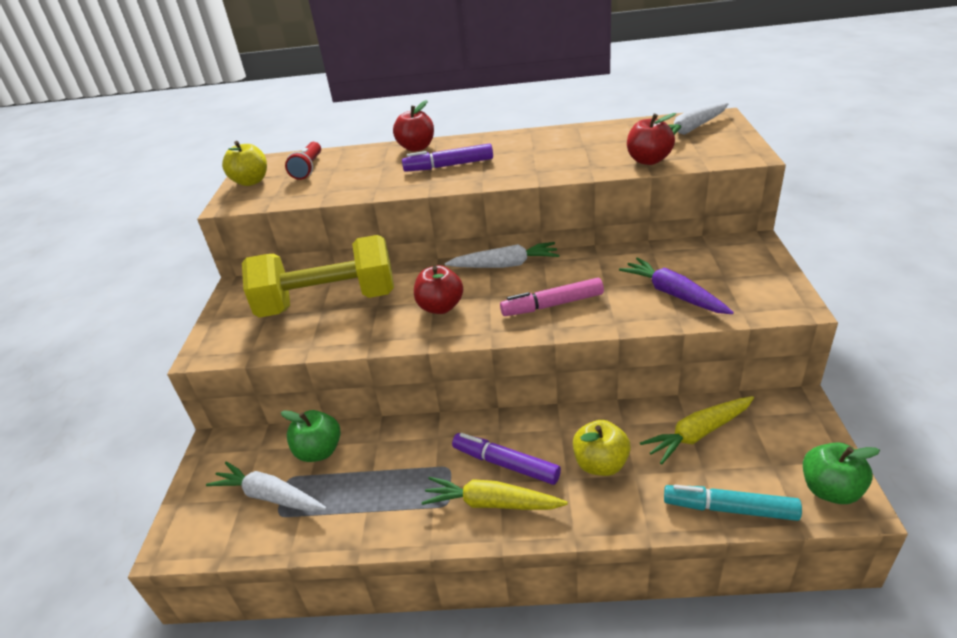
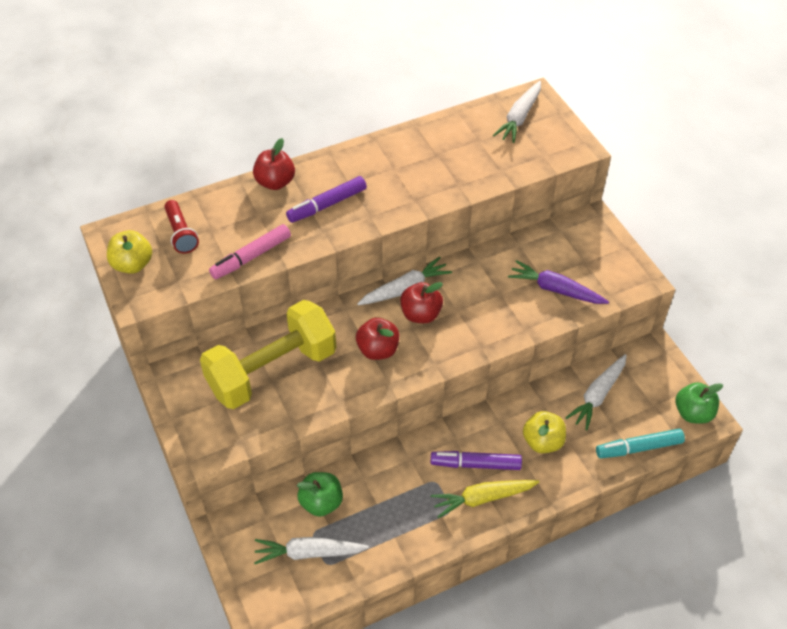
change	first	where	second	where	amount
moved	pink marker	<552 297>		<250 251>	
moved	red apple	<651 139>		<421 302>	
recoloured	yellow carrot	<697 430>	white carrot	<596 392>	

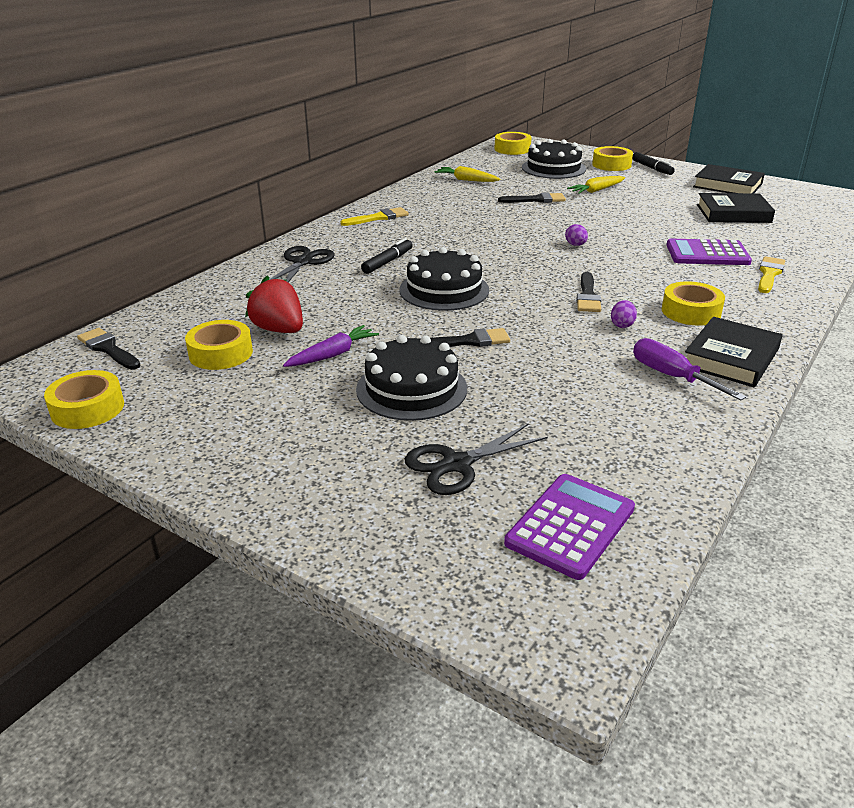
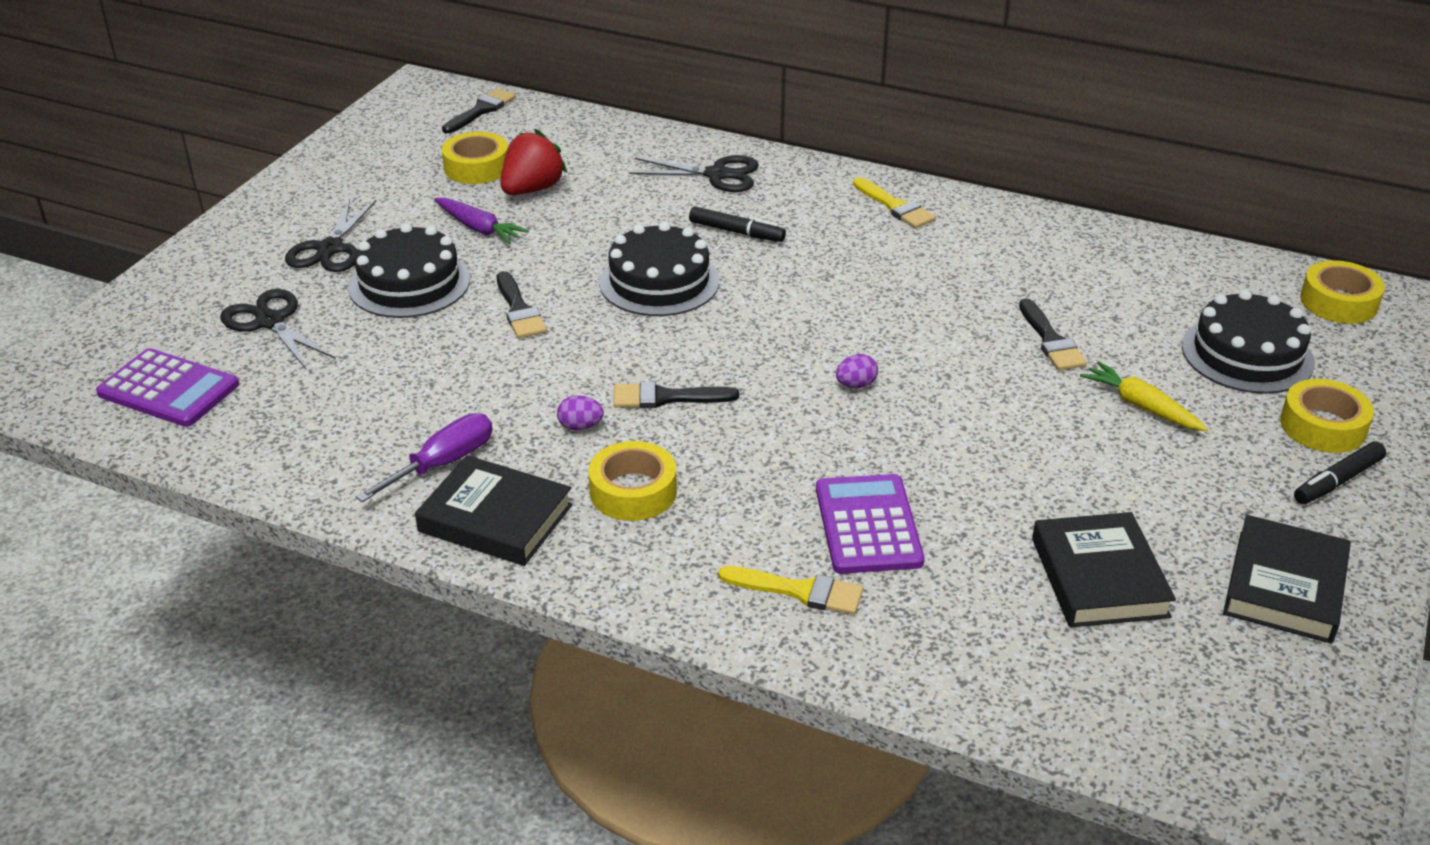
change	first	where	second	where	amount
added			black scissors	<331 235>	
removed	yellow tape	<84 399>			
removed	yellow carrot	<467 174>			

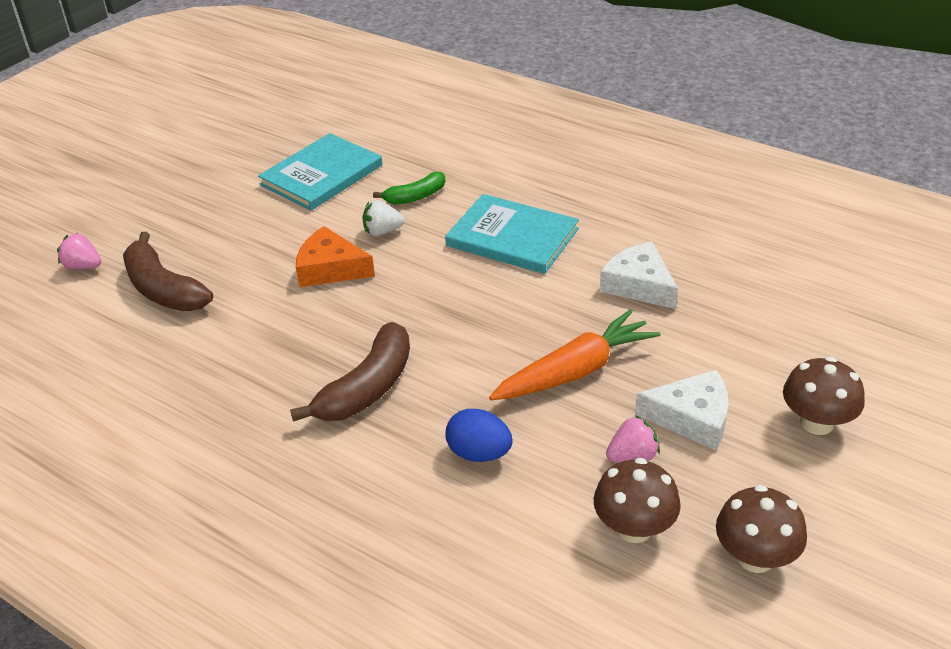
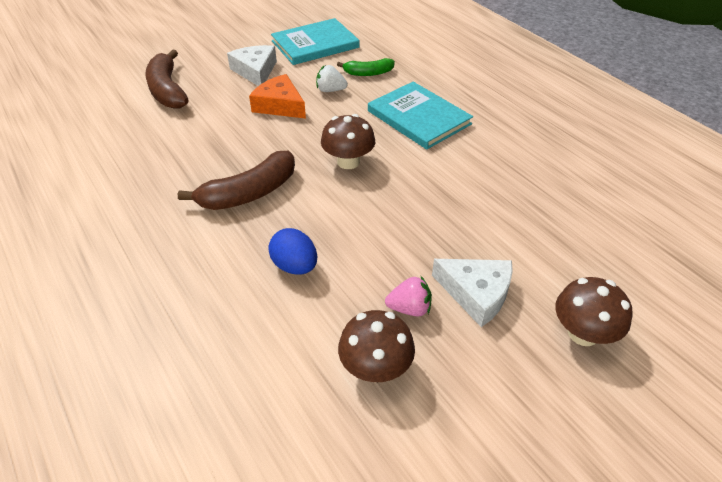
change	first	where	second	where	amount
moved	white cheese	<639 275>		<252 65>	
moved	brown mushroom	<761 529>		<348 141>	
removed	pink strawberry	<79 251>			
removed	orange carrot	<574 354>			

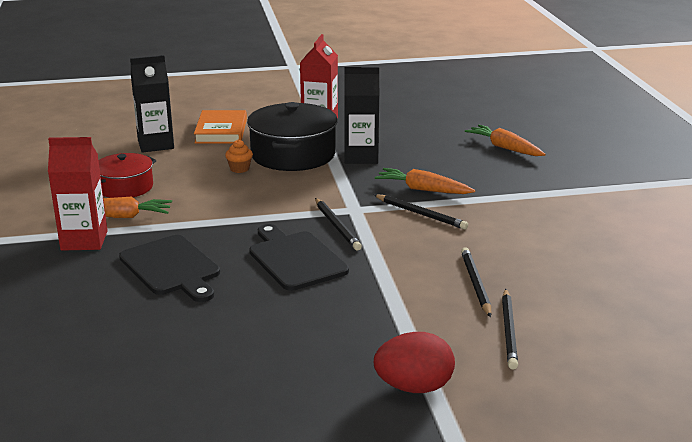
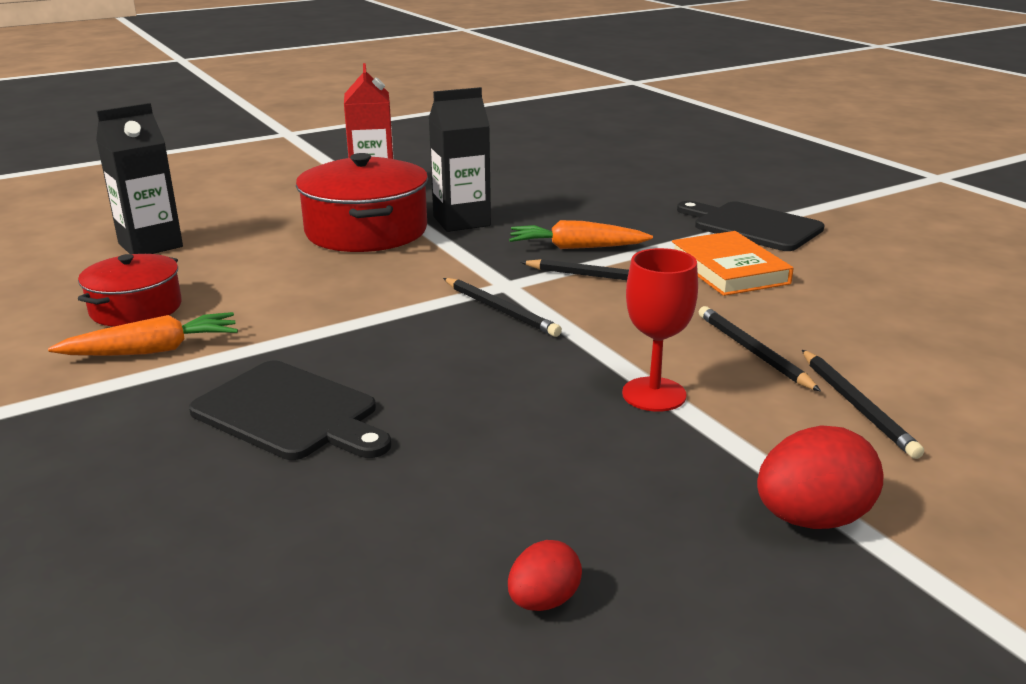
change	first	where	second	where	amount
recoloured	black pot	<292 136>	red pot	<362 202>	
added			red egg	<545 575>	
added			red goblet	<660 330>	
moved	orange book	<220 127>		<733 263>	
moved	black cutting board	<299 257>		<750 226>	
removed	red carton	<78 194>			
removed	orange cupcake	<239 156>			
removed	orange carrot	<505 140>			

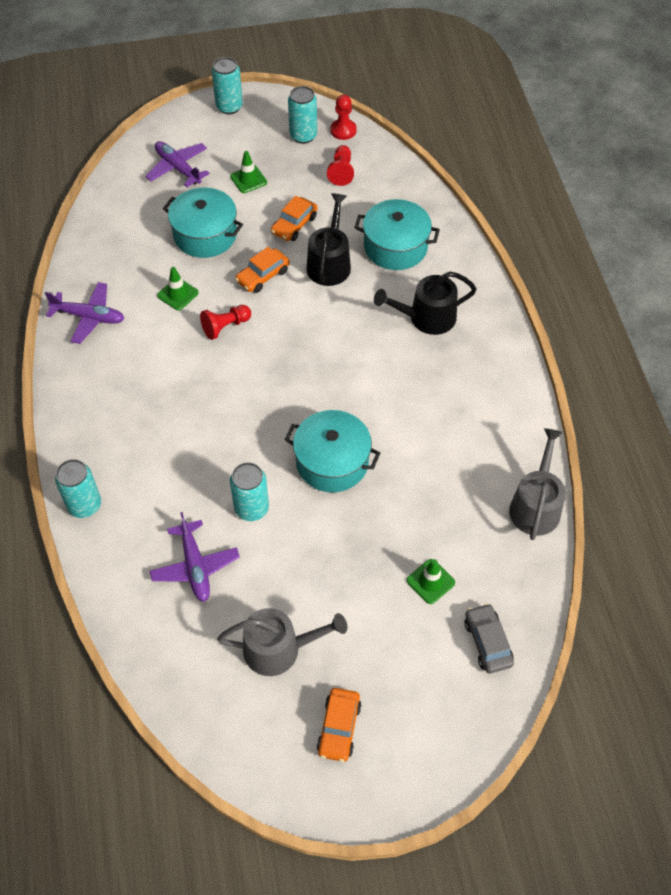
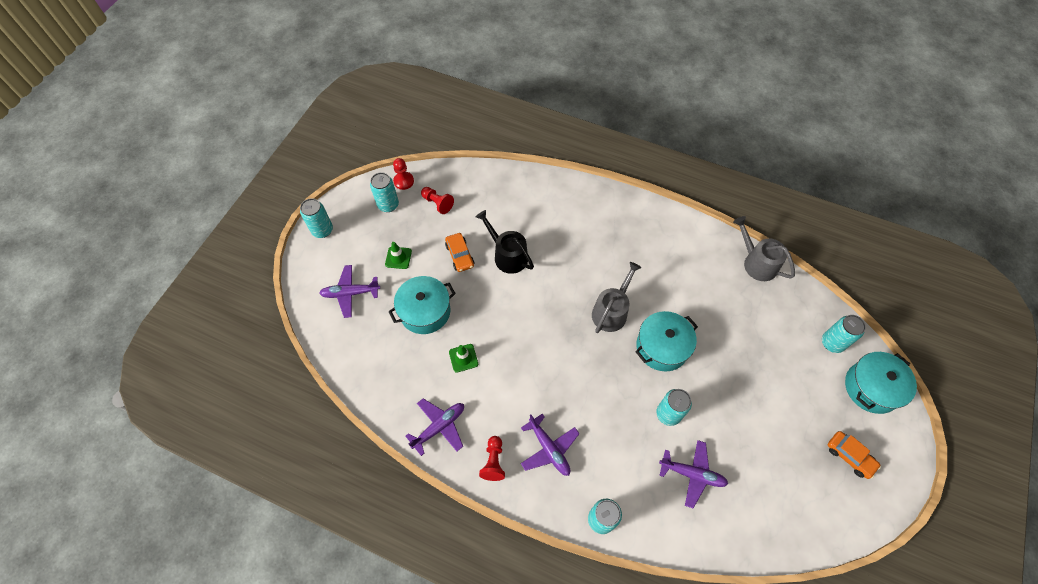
change	first	where	second	where	amount
moved	red pawn	<225 322>		<492 458>	
added			purple plane	<550 445>	
moved	grey watering can	<282 642>		<617 297>	
replaced	grey car	<489 638>	turquoise can	<844 334>	
moved	turquoise pot	<397 234>		<881 383>	
removed	orange car	<262 270>			
removed	black watering can	<425 303>			
removed	green traffic cone	<431 581>			

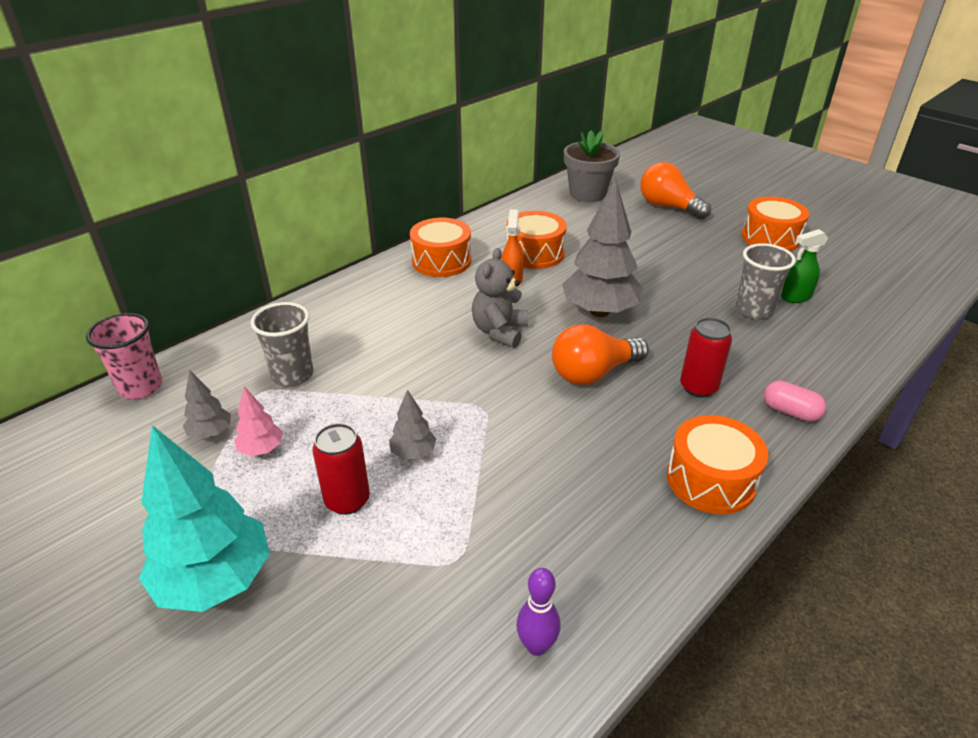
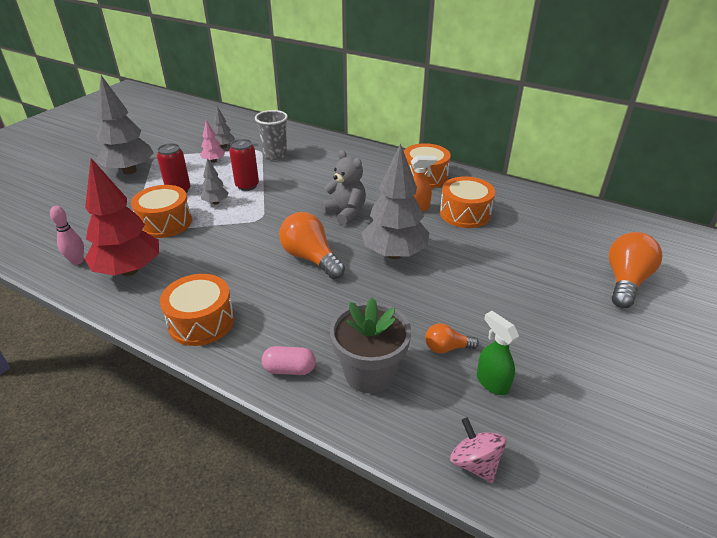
change	first	where	second	where	amount
recoloured	purple bowling pin	<538 612>	pink bowling pin	<67 235>	
added			red tree	<122 217>	
recoloured	turquoise tree	<204 518>	grey tree	<125 124>	
moved	orange drum	<775 224>		<161 211>	
moved	red can	<706 357>		<244 165>	
turned	pink capsule	<795 401>		<289 360>	75 degrees clockwise
turned	grey teddy bear	<500 298>		<343 188>	45 degrees clockwise
moved	grey flower pot	<592 166>		<370 345>	
replaced	grey cup	<766 281>	orange light bulb	<452 338>	
added			pink spinning top	<478 450>	
removed	pink cup	<124 356>			

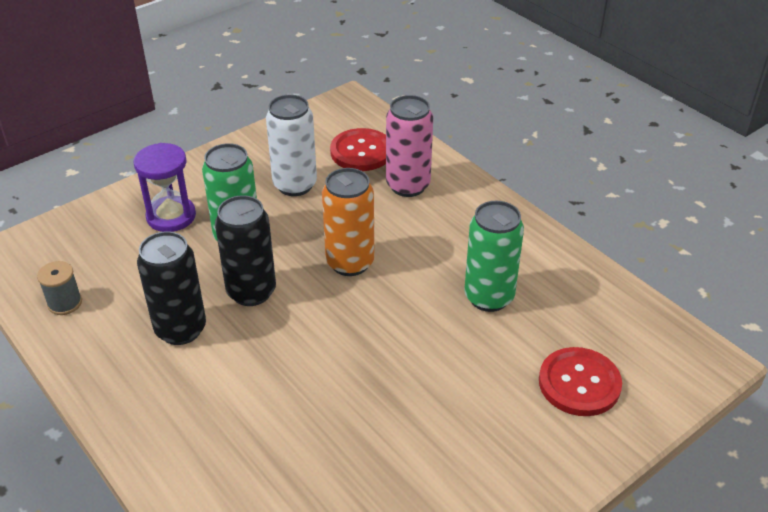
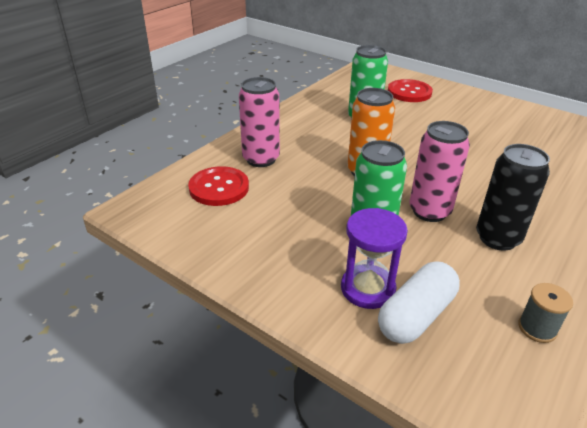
change	first	where	second	where	amount
added			white capsule	<419 302>	
recoloured	black can	<245 250>	pink can	<440 171>	
removed	white can	<291 145>			

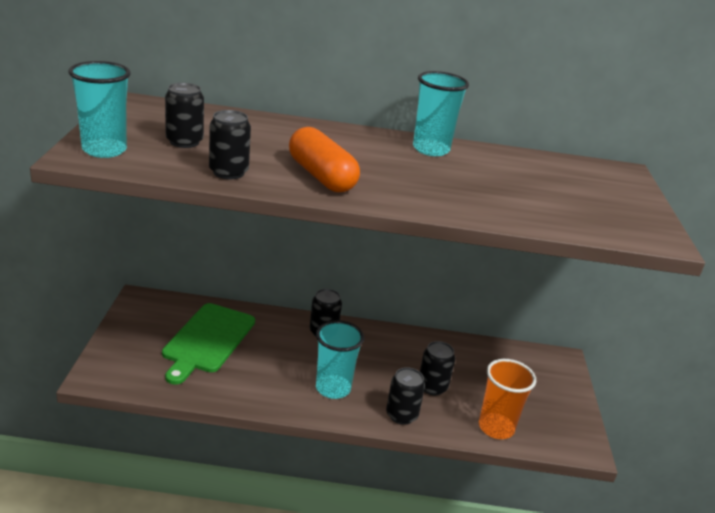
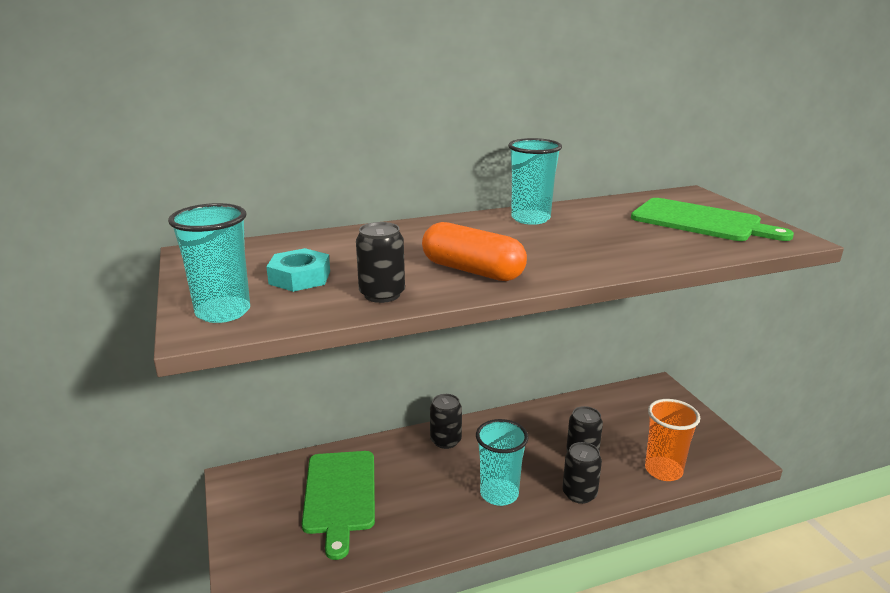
change	first	where	second	where	amount
replaced	black can	<184 115>	turquoise nut	<298 270>	
added			green cutting board	<712 219>	

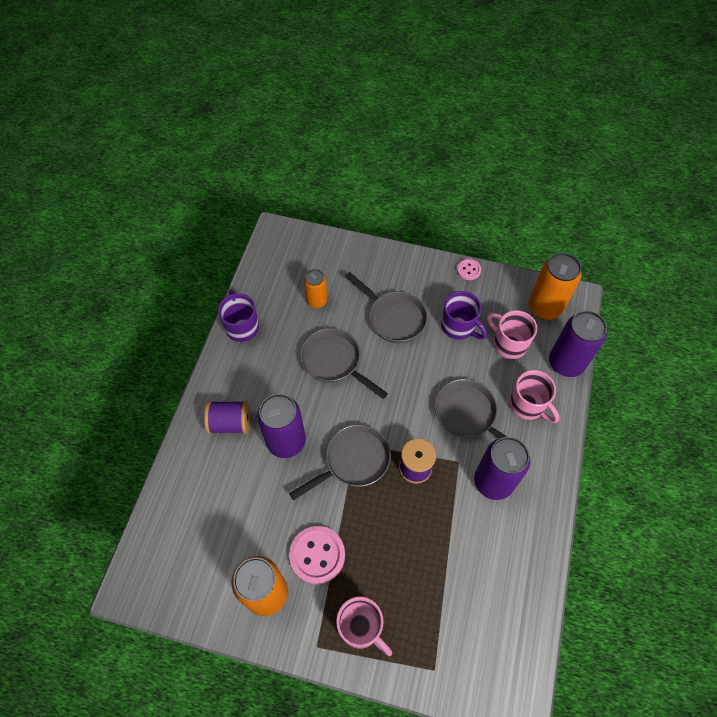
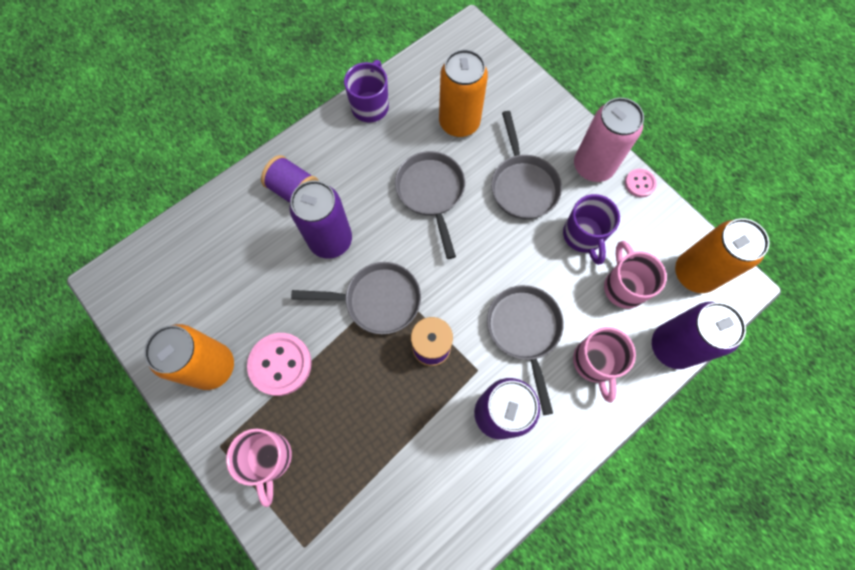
change	first	where	second	where	amount
resized	orange can	<316 288>		<463 93>	x1.67
added			pink can	<609 140>	

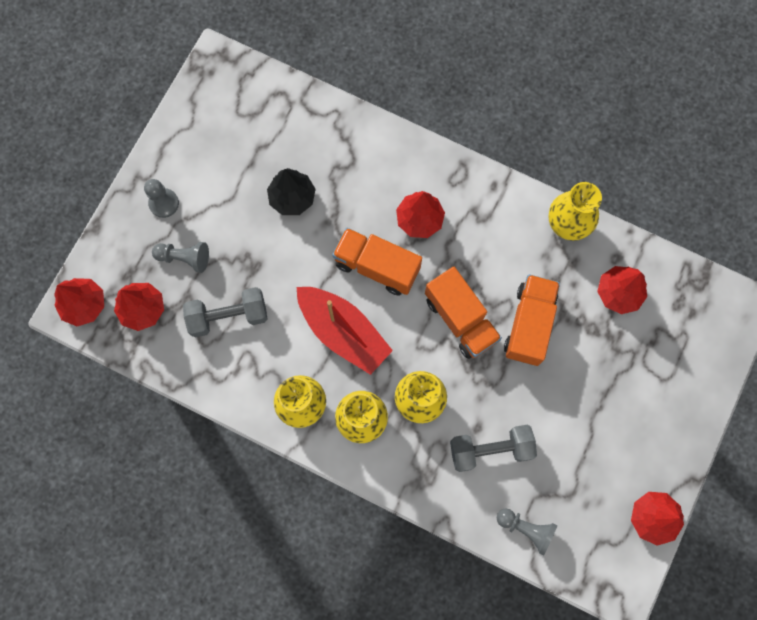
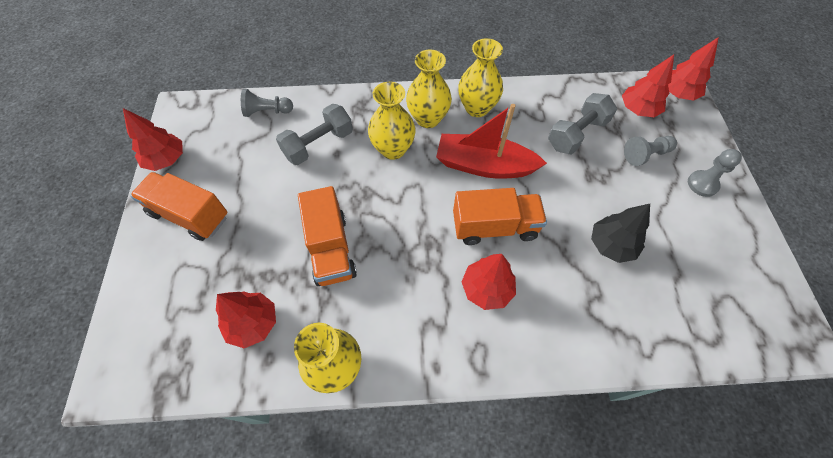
change	first	where	second	where	amount
moved	orange truck	<463 313>		<179 206>	

